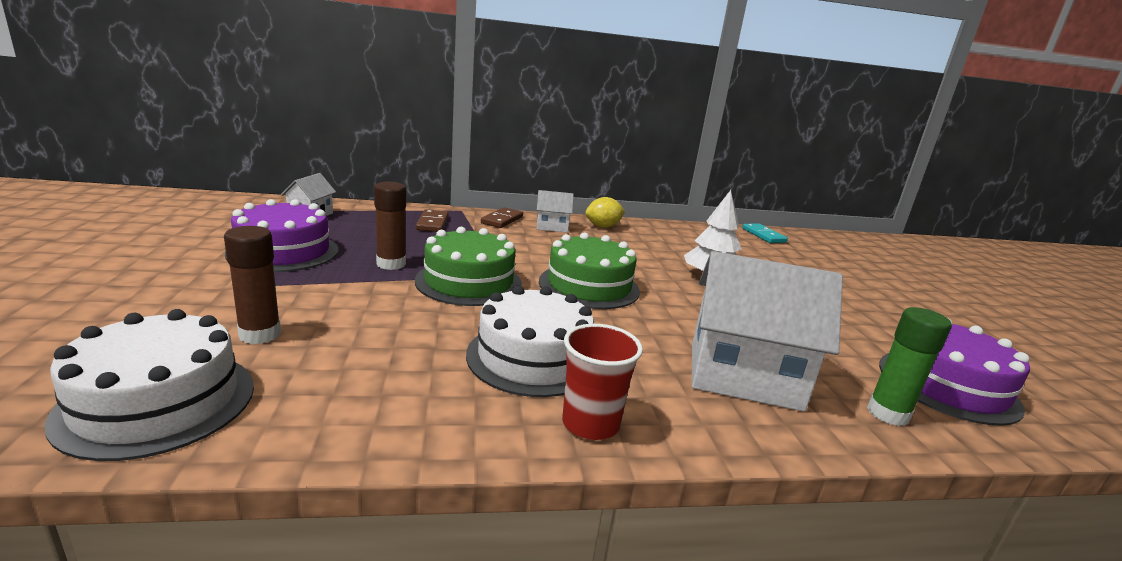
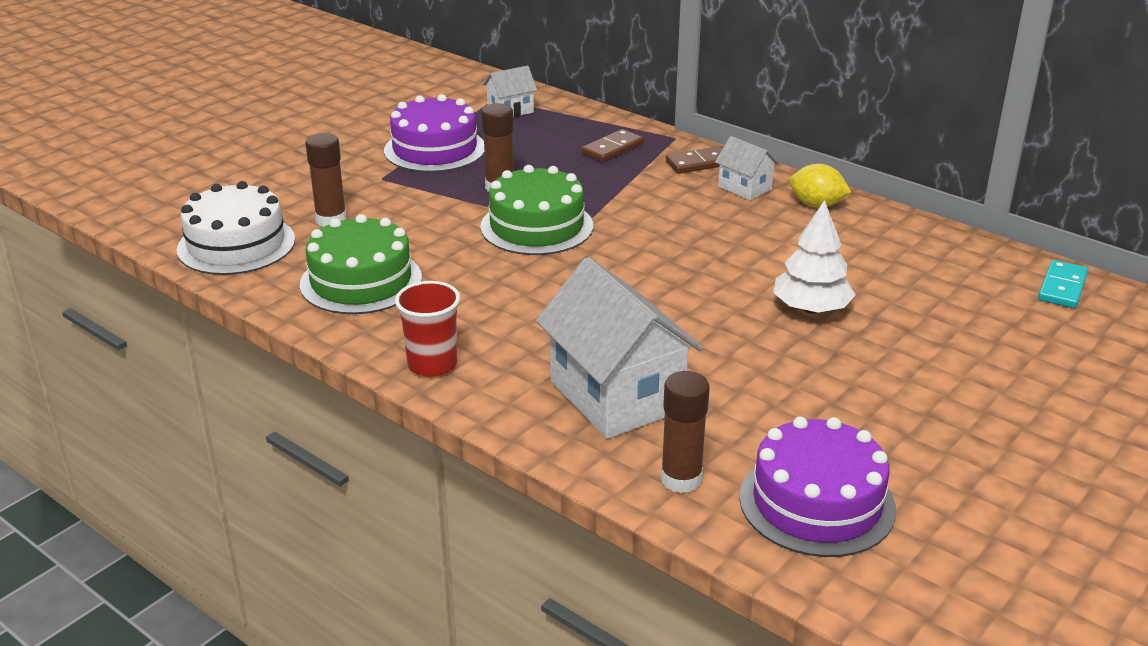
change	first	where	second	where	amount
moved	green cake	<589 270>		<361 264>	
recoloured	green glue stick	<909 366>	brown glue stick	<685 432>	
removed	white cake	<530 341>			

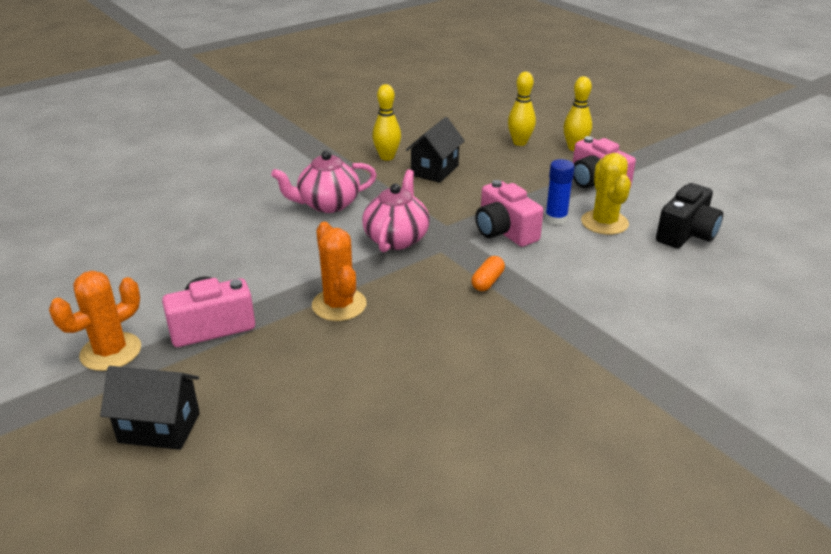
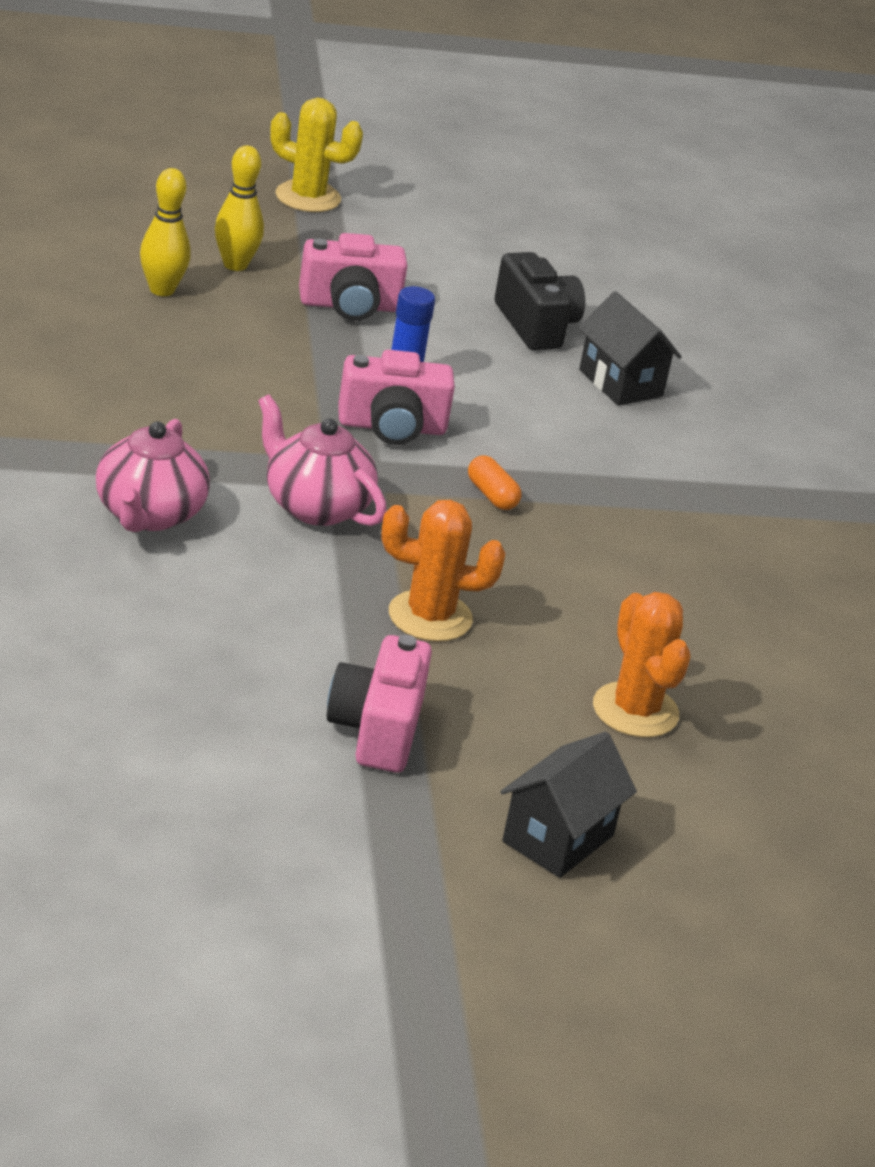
change	first	where	second	where	amount
moved	yellow cactus	<606 194>		<316 155>	
moved	black house	<435 150>		<630 348>	
moved	orange cactus	<95 321>		<642 664>	
removed	yellow bowling pin	<386 122>			

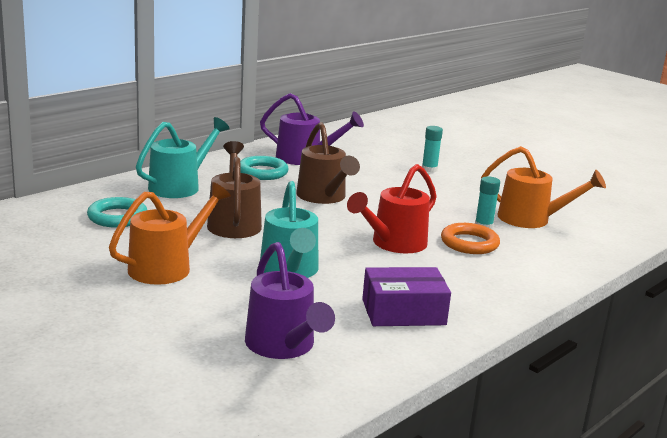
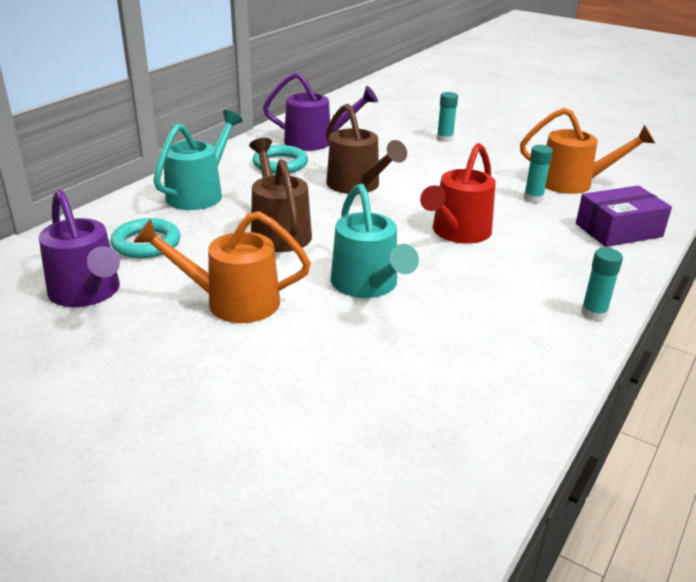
change	first	where	second	where	amount
moved	purple watering can	<290 300>		<79 248>	
turned	orange watering can	<170 233>		<222 267>	120 degrees counterclockwise
moved	purple box	<406 296>		<624 216>	
added			turquoise glue stick	<602 284>	
removed	orange ring	<470 238>			

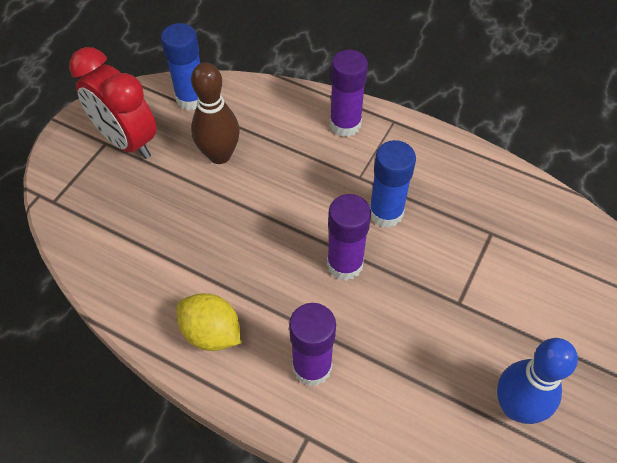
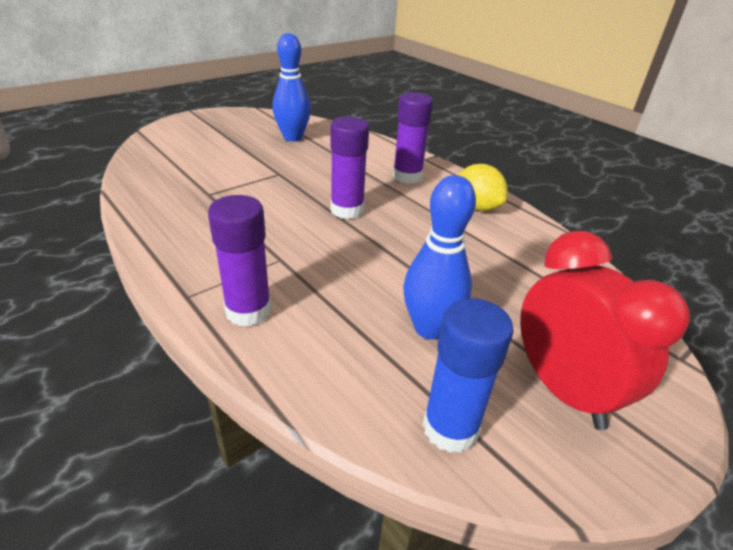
change	first	where	second	where	amount
recoloured	brown bowling pin	<215 113>	blue bowling pin	<439 257>	
removed	blue glue stick	<393 184>			

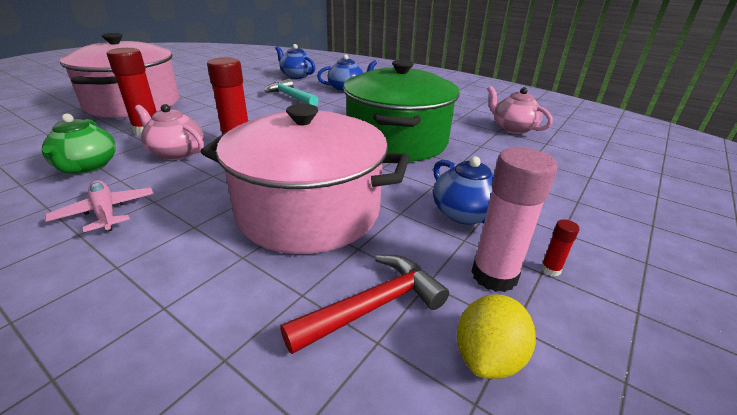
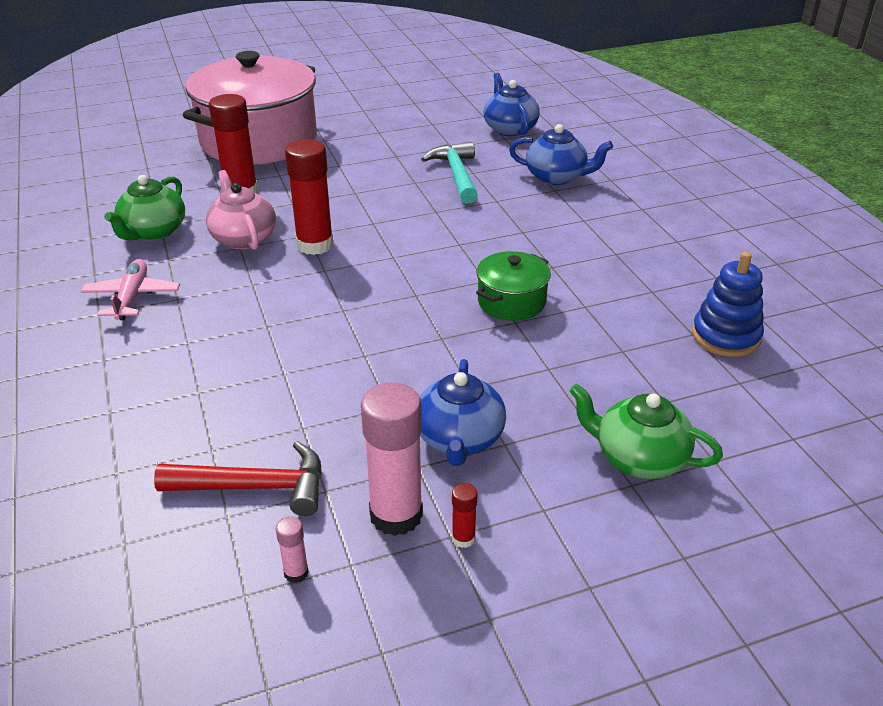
change	first	where	second	where	amount
replaced	yellow lemon	<496 336>	pink glue stick	<292 549>	
resized	green pot	<401 110>		<513 286>	x0.45
added			green teapot	<646 431>	
replaced	pink teapot	<520 110>	blue stacking toy	<728 304>	
removed	pink pot	<305 179>			

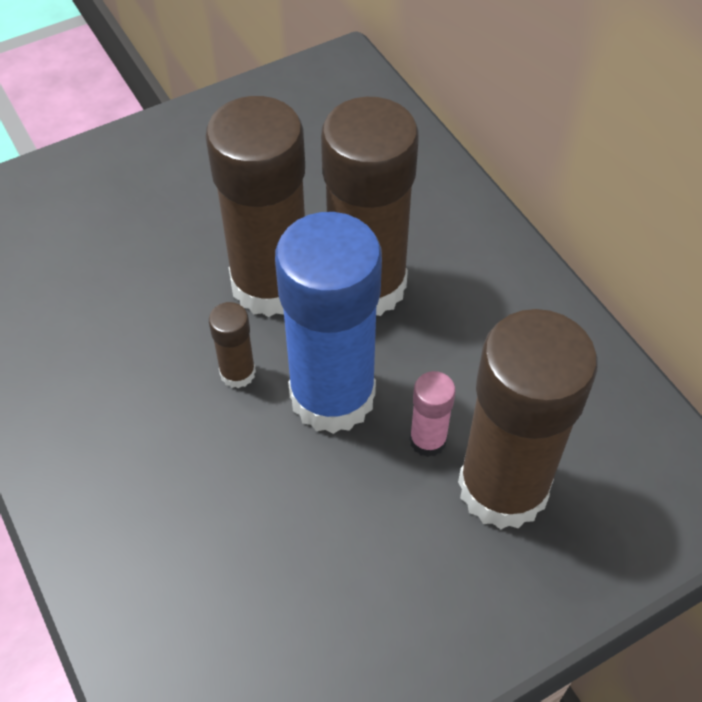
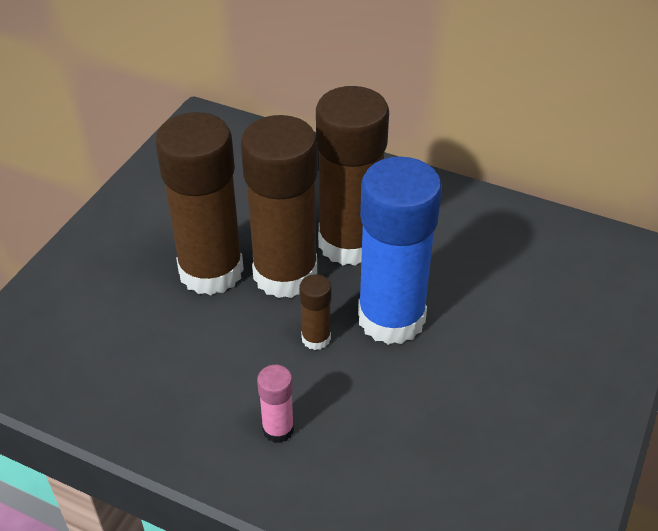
change	first	where	second	where	amount
moved	brown glue stick	<528 419>		<199 203>	
moved	pink glue stick	<432 414>		<275 404>	

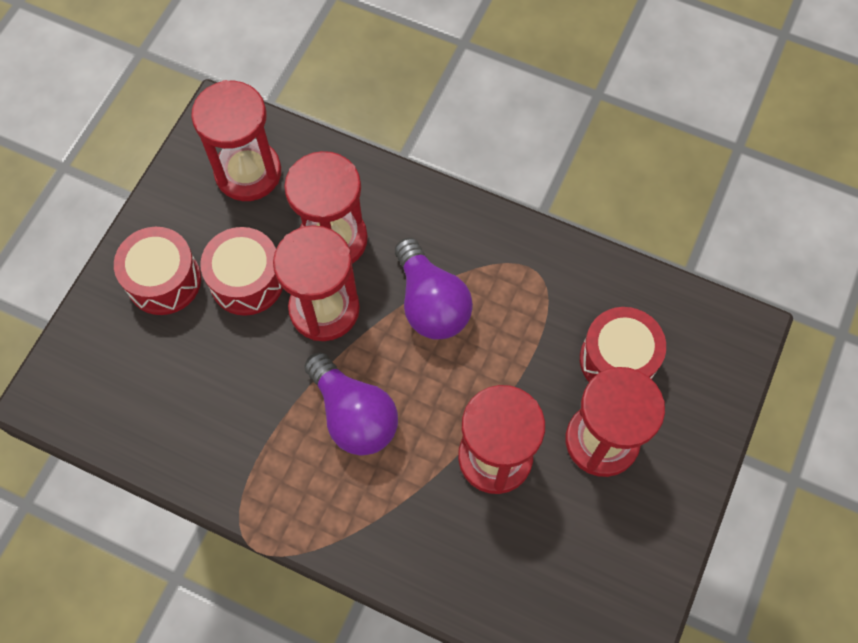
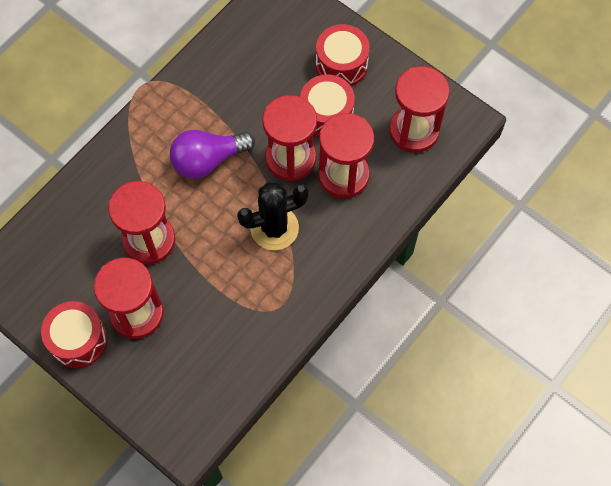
change	first	where	second	where	amount
moved	red drum	<623 344>		<74 334>	
replaced	purple light bulb	<434 289>	black cactus	<273 216>	

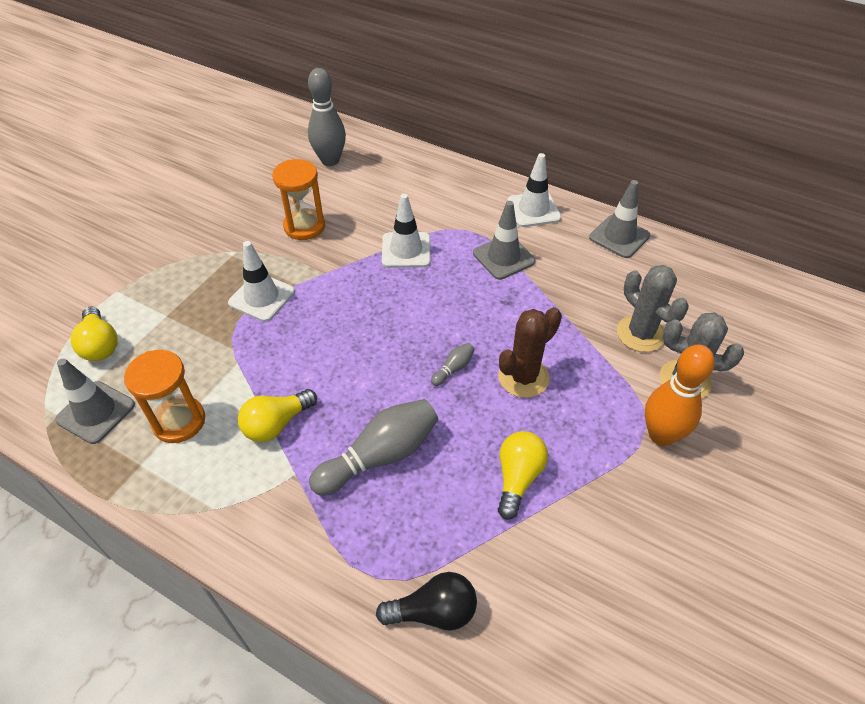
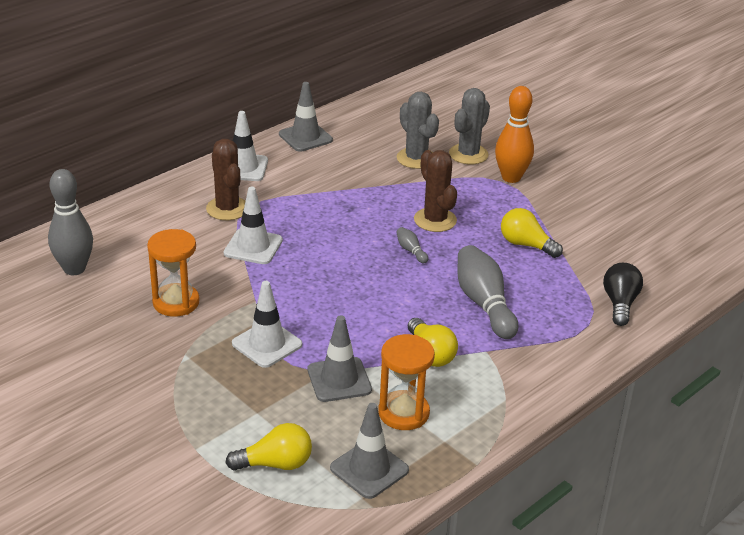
change	first	where	second	where	amount
added			brown cactus	<225 179>	
moved	grey traffic cone	<504 240>		<340 358>	
turned	grey cactus	<653 308>		<418 130>	75 degrees clockwise

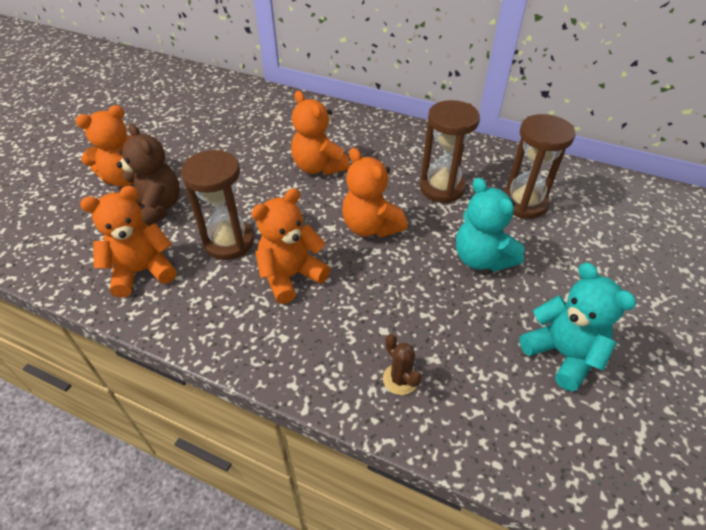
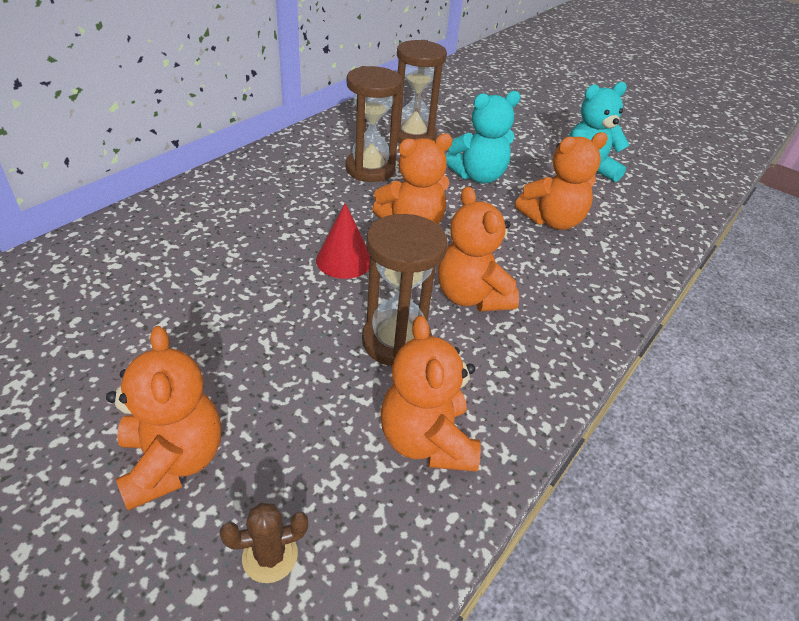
change	first	where	second	where	amount
moved	brown cactus	<402 364>		<264 542>	
added			red cone	<343 241>	
moved	orange teddy bear	<320 133>		<561 181>	
removed	brown teddy bear	<148 174>			

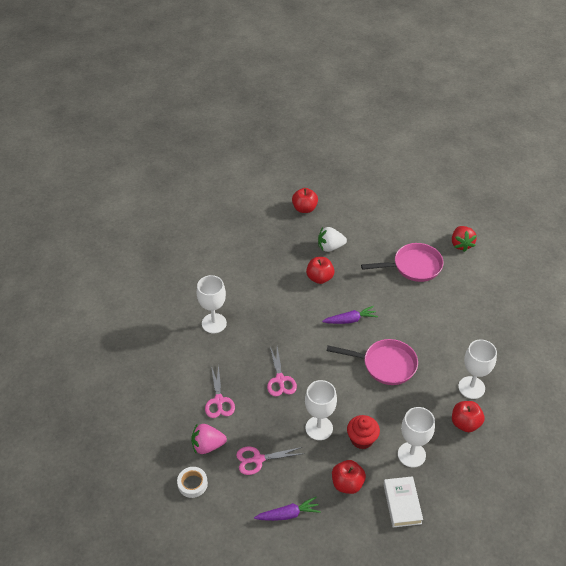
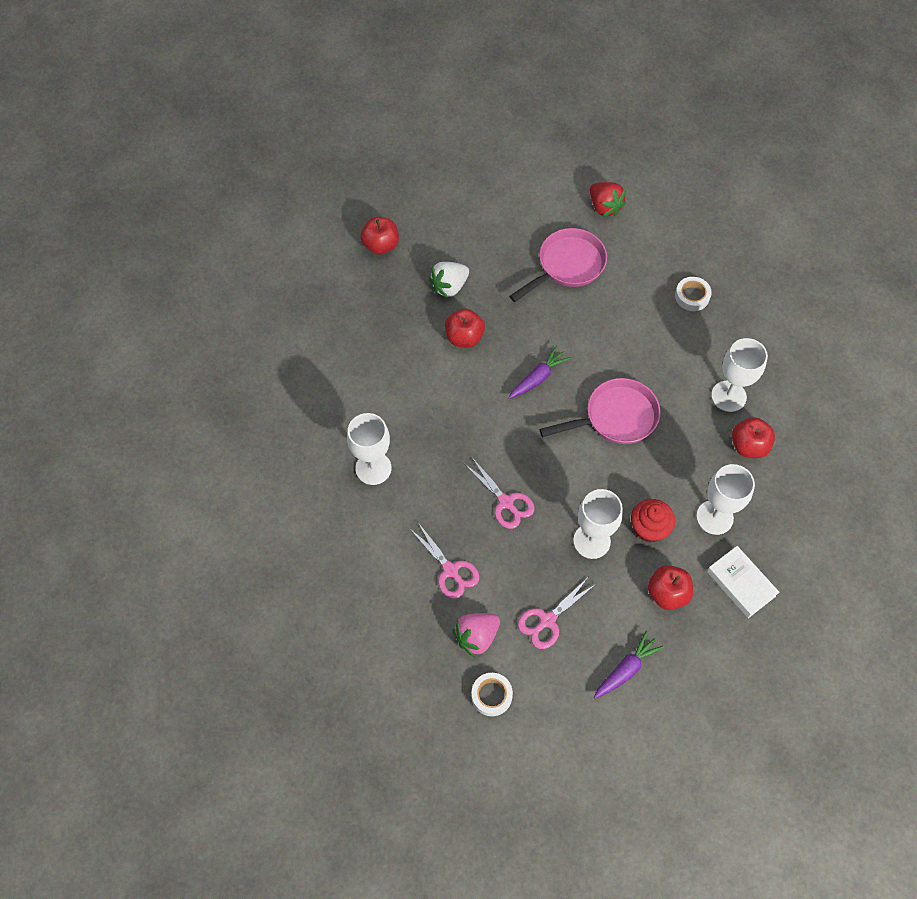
change	first	where	second	where	amount
added			white tape	<693 294>	

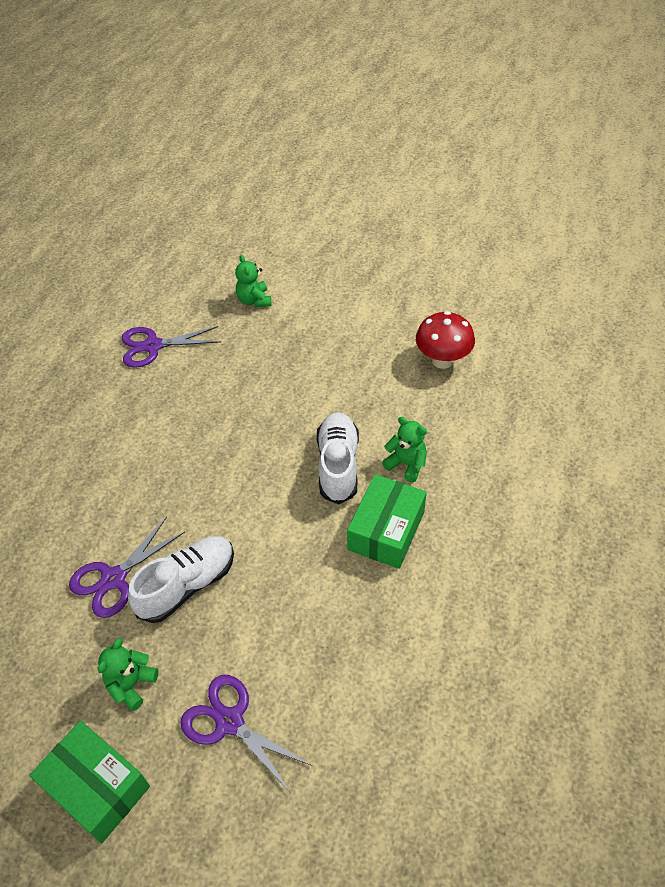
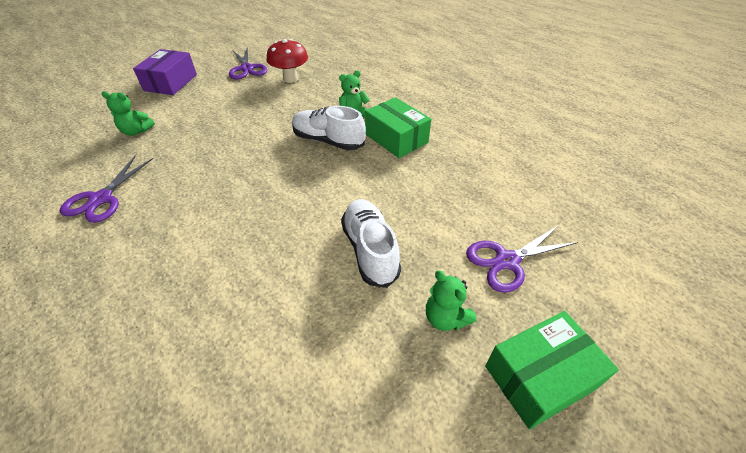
change	first	where	second	where	amount
added			purple box	<165 72>	
moved	purple scissors	<127 567>		<248 63>	

